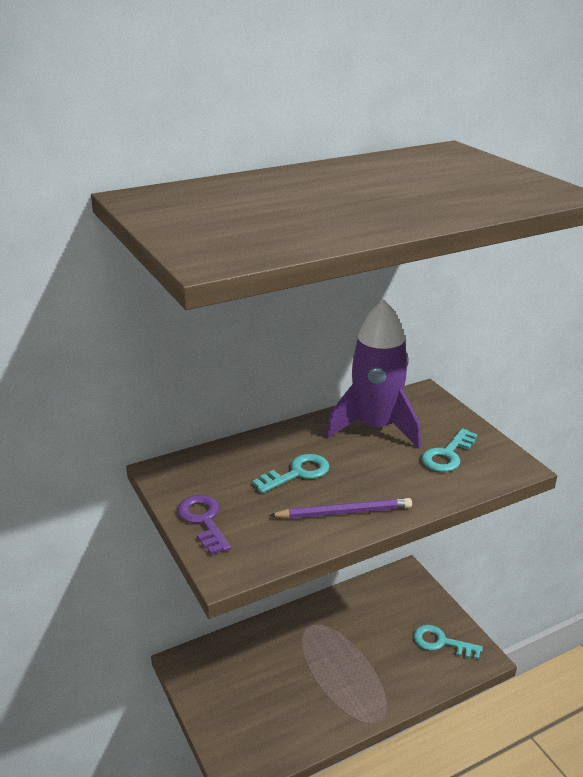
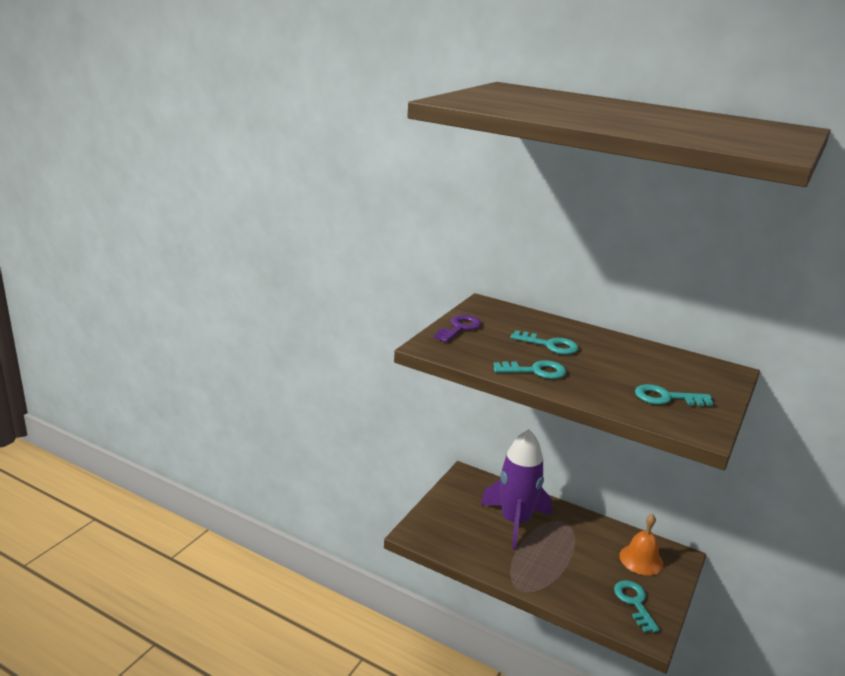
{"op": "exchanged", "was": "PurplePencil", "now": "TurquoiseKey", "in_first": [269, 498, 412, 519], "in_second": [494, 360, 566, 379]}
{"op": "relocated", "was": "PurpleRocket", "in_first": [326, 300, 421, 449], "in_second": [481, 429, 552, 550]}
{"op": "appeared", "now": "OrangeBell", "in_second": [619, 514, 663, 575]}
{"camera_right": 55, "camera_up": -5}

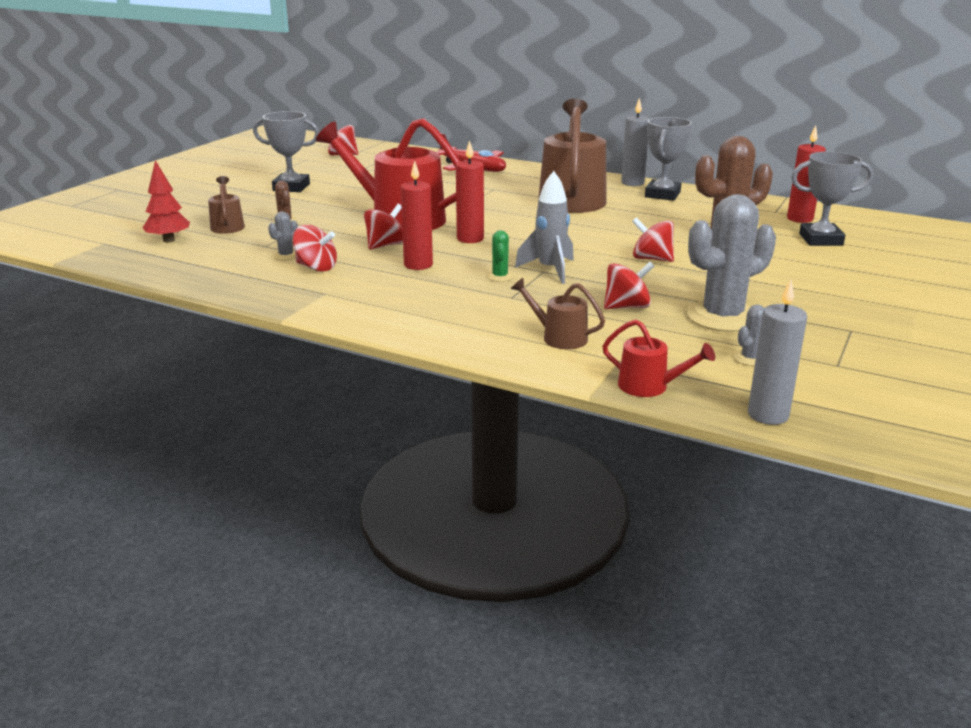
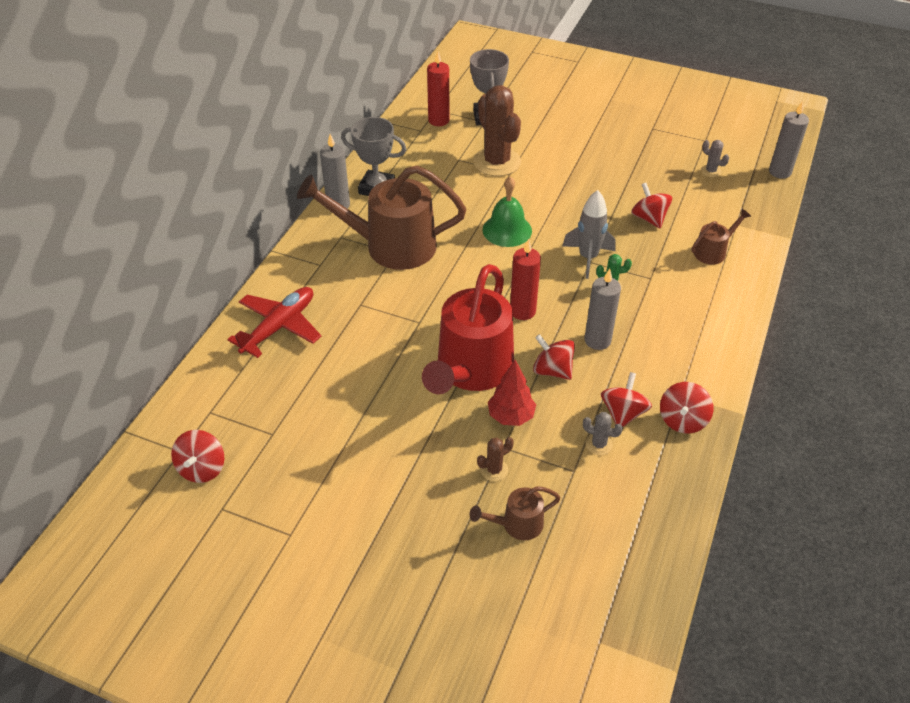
{"op": "relocated", "was": "RedTree", "in_first": [143, 160, 190, 242], "in_second": [488, 360, 536, 426]}
{"op": "missing", "was": "GreyTrophy", "in_first": [253, 111, 319, 192]}
{"op": "colour", "was": "RedCandle", "now": "GreyCandle", "in_first": [401, 160, 433, 270], "in_second": [584, 269, 621, 350]}
{"op": "spun", "was": "BrownWateringCan", "in_first": [511, 278, 605, 349], "in_second": [692, 209, 751, 265], "clockwise": -150}
{"op": "missing", "was": "RedWateringCan", "in_first": [602, 319, 715, 397]}
{"op": "relocated", "was": "RedSpinningTop", "in_first": [632, 217, 674, 262], "in_second": [660, 382, 713, 433]}
{"op": "missing", "was": "GreyCactus", "in_first": [687, 194, 776, 332]}
{"op": "appeared", "now": "GreenBell", "in_second": [482, 176, 532, 247]}
{"camera_right": -95, "camera_up": 20}

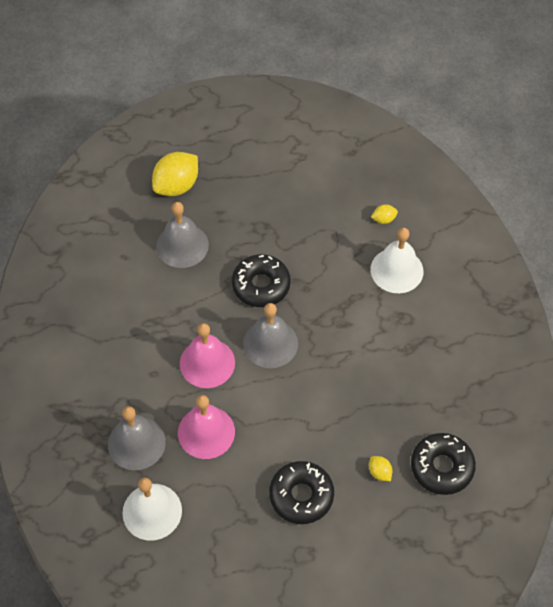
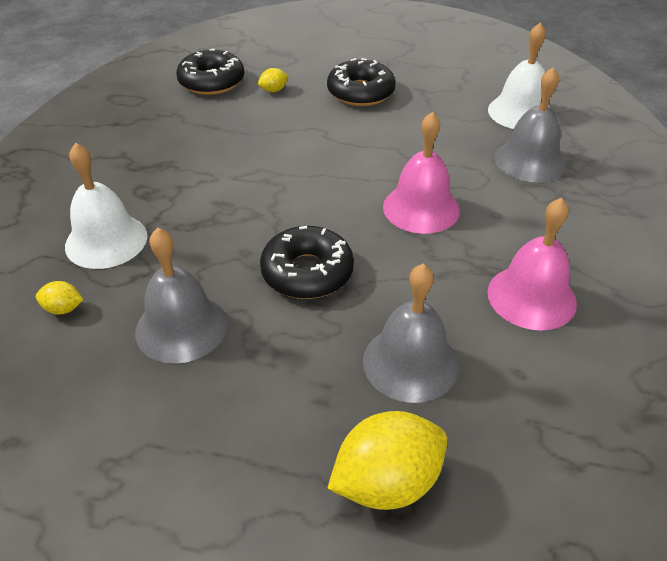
{"op": "relocated", "was": "PinkBell", "in_first": [178, 395, 235, 459], "in_second": [488, 198, 577, 331]}
{"op": "relocated", "was": "GreyBell", "in_first": [243, 303, 298, 368], "in_second": [135, 228, 228, 364]}
{"op": "spun", "was": "YellowLemon", "in_first": [369, 456, 392, 481], "in_second": [258, 68, 288, 92], "clockwise": 75}
{"camera_right": -160, "camera_up": -15}

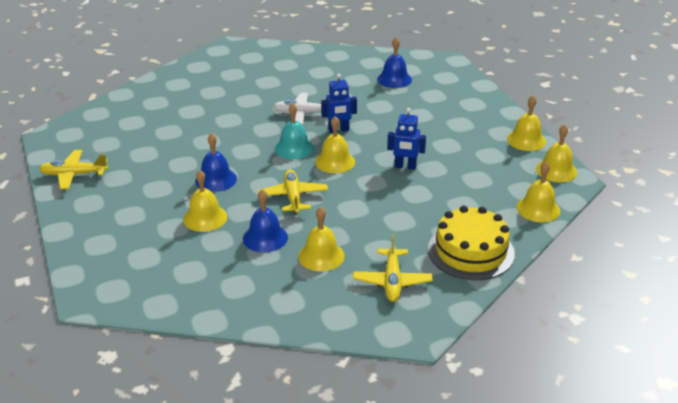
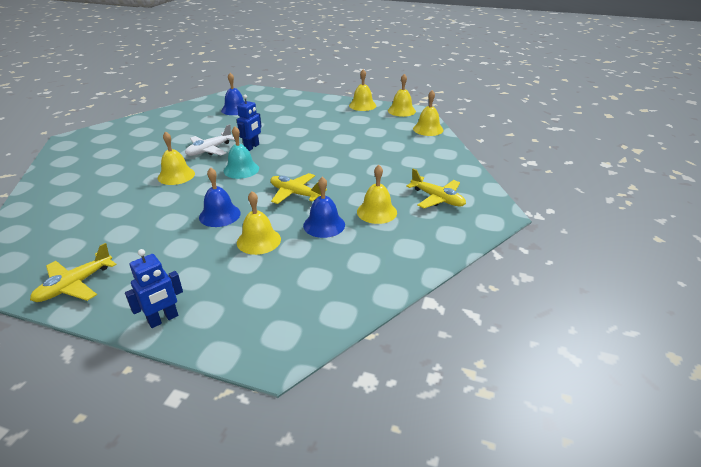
{"op": "relocated", "was": "YellowBell", "in_first": [315, 116, 355, 173], "in_second": [158, 131, 195, 185]}
{"op": "relocated", "was": "BlueRobot", "in_first": [387, 108, 426, 170], "in_second": [125, 249, 183, 328]}
{"op": "missing", "was": "YellowCake", "in_first": [428, 206, 515, 280]}
{"camera_right": -50, "camera_up": 0}

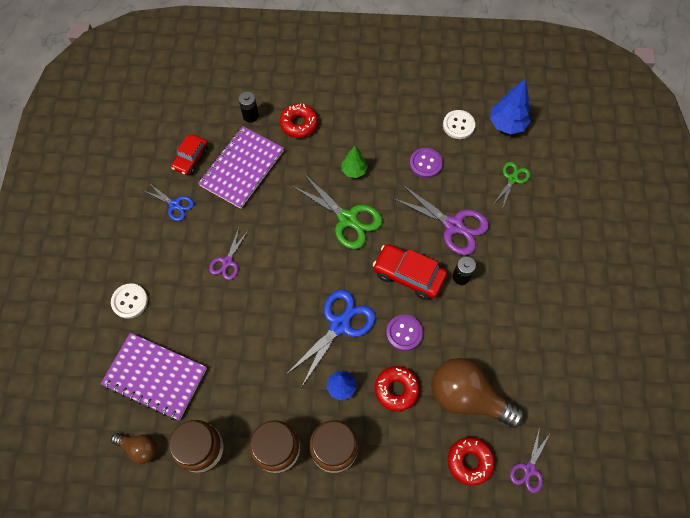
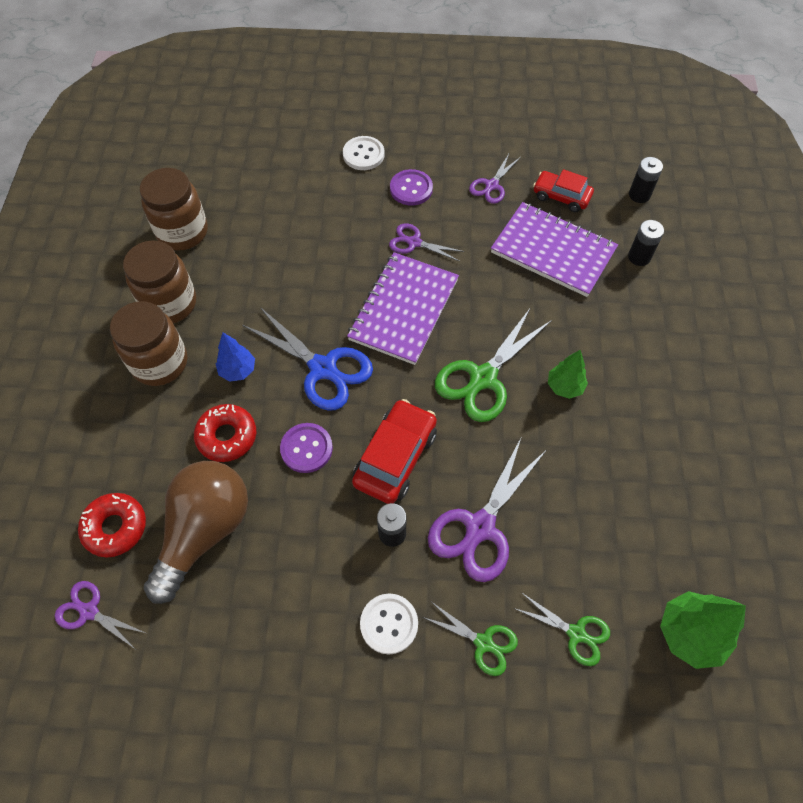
{"op": "relocated", "was": "PurpleNotebook", "in_first": [101, 333, 207, 420], "in_second": [347, 252, 459, 365]}
{"op": "missing", "was": "BrownLightBulb", "in_first": [111, 433, 157, 464]}
{"op": "colour", "was": "BlueScissors", "now": "PurpleScissors", "in_first": [144, 183, 194, 221], "in_second": [469, 152, 521, 204]}
{"op": "missing", "was": "RedDonut", "in_first": [280, 103, 318, 138]}
{"op": "relocated", "was": "PurpleButton", "in_first": [410, 148, 443, 178], "in_second": [390, 169, 433, 206]}
{"op": "relocated", "was": "WhiteButton", "in_first": [443, 110, 475, 139], "in_second": [360, 593, 418, 654]}
{"op": "colour", "was": "BlueTree", "now": "GreenTree", "in_first": [490, 78, 531, 134], "in_second": [660, 591, 746, 669]}
{"op": "appeared", "now": "GreenScissors", "in_second": [423, 602, 518, 676]}
{"op": "appeared", "now": "BlackBattery", "in_second": [629, 157, 663, 203]}
{"camera_right": 90, "camera_up": -5}

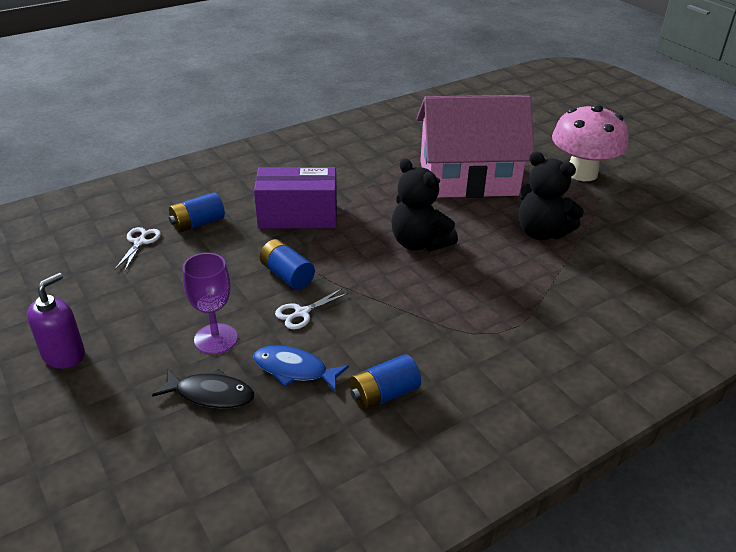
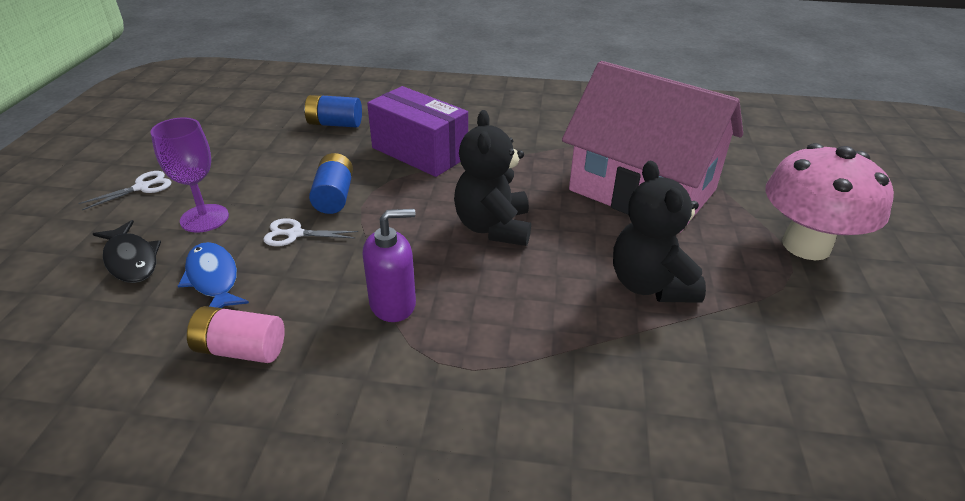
{"op": "relocated", "was": "PurpleSoapDispenser", "in_first": [27, 273, 85, 369], "in_second": [362, 209, 416, 322]}
{"op": "relocated", "was": "WhiteScissors", "in_first": [115, 227, 161, 272], "in_second": [78, 171, 171, 210]}
{"op": "colour", "was": "BlueBattery", "now": "PinkBattery", "in_first": [349, 354, 421, 411], "in_second": [187, 306, 285, 363]}
{"camera_right": 40, "camera_up": 0}

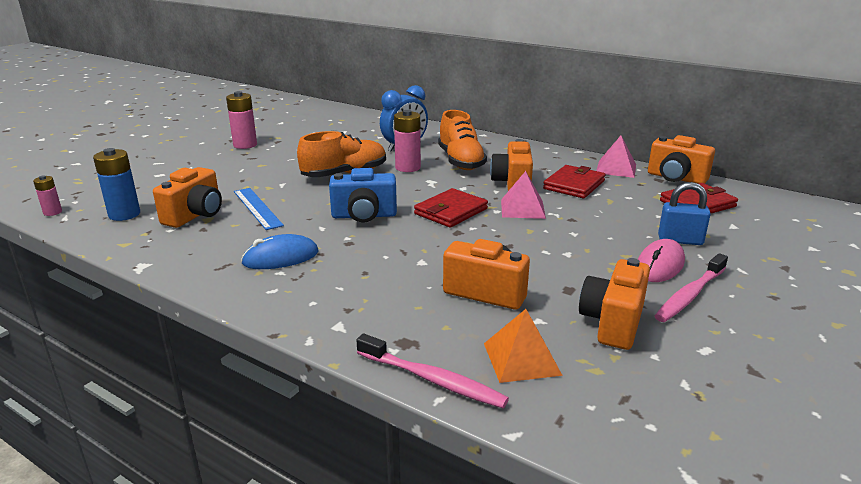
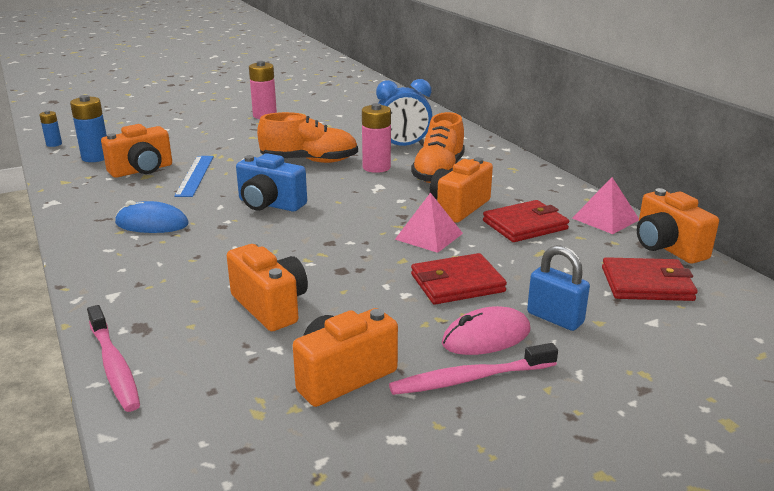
{"op": "colour", "was": "PinkBattery", "now": "BlueBattery", "in_first": [33, 175, 62, 216], "in_second": [39, 110, 62, 147]}
{"op": "relocated", "was": "RedWallet", "in_first": [414, 188, 488, 228], "in_second": [411, 253, 507, 305]}
{"op": "missing", "was": "OrangePyramid", "in_first": [484, 309, 563, 383]}
{"camera_right": 30, "camera_up": 0}

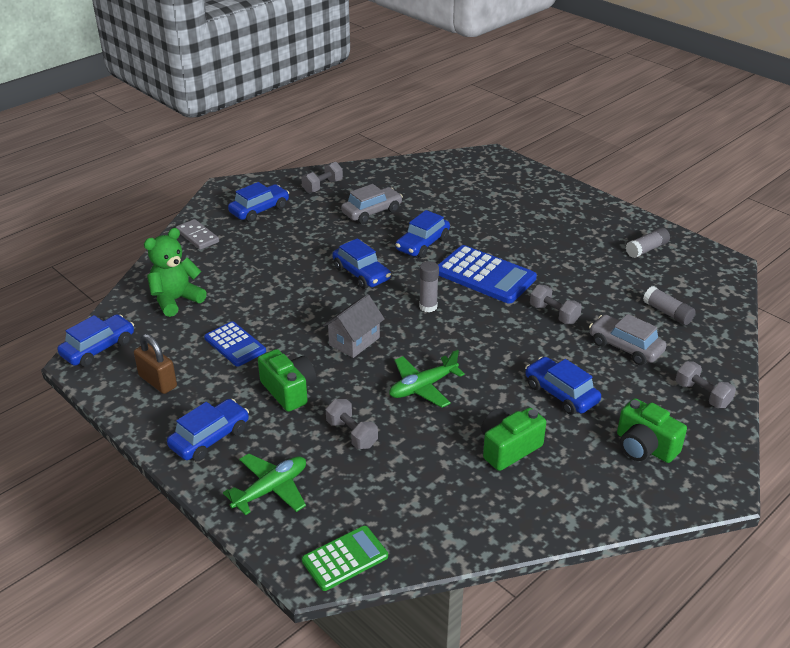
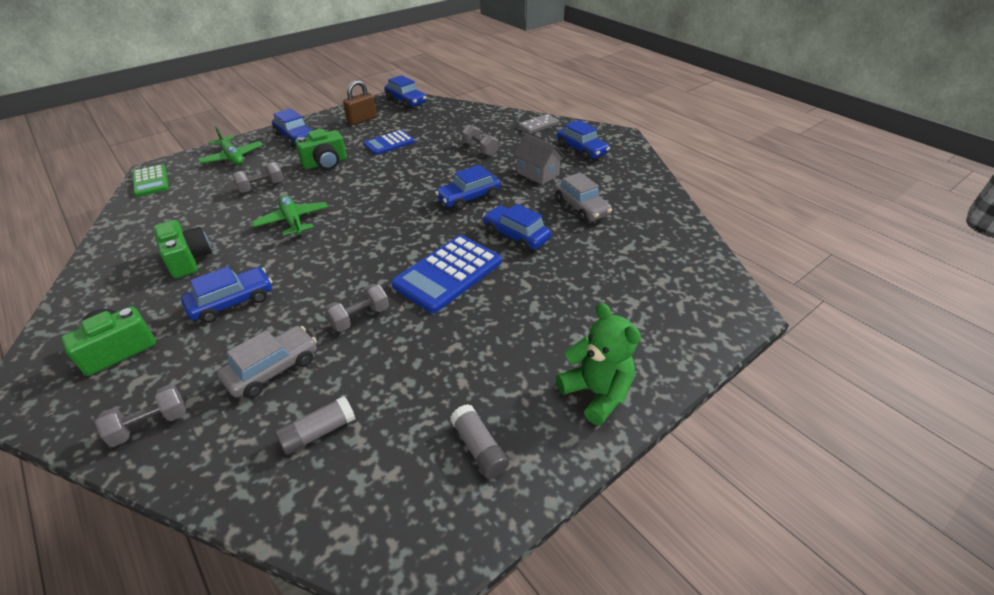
{"op": "relocated", "was": "GreenTeddyBear", "in_first": [144, 228, 207, 317], "in_second": [556, 303, 641, 425]}
{"op": "relocated", "was": "GreyDumbbell", "in_first": [301, 162, 343, 193], "in_second": [462, 125, 498, 156]}
{"op": "relocated", "was": "GreyHouse", "in_first": [323, 294, 385, 358], "in_second": [514, 133, 565, 185]}
{"op": "missing", "was": "GreyGlueStick", "in_first": [419, 261, 439, 312]}
{"camera_right": 95, "camera_up": 5}

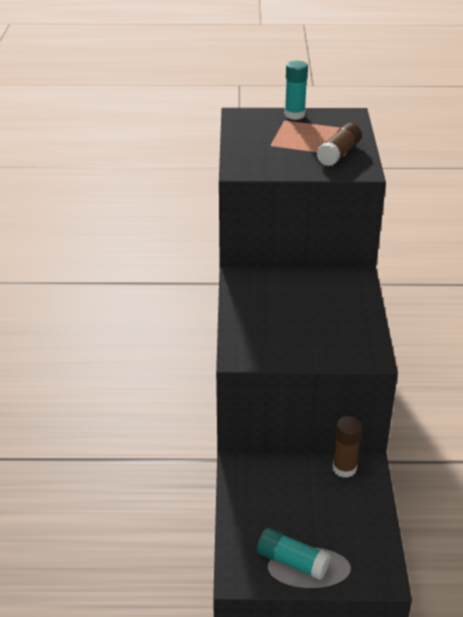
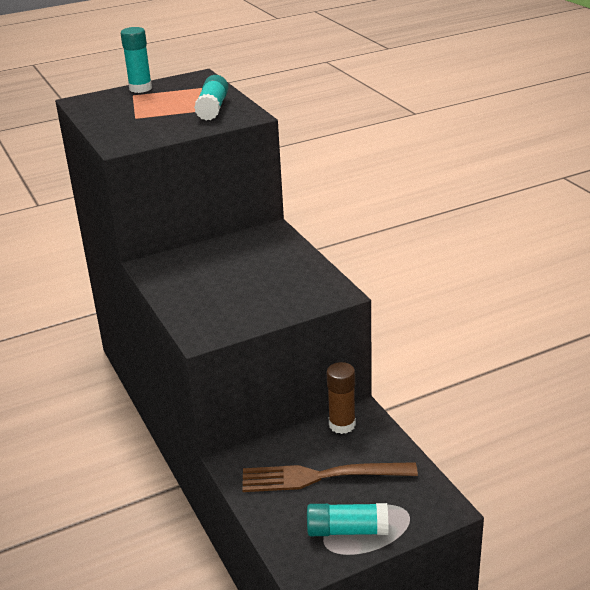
{"op": "colour", "was": "BrownGlueStick", "now": "TurquoiseGlueStick", "in_first": [317, 123, 362, 166], "in_second": [194, 75, 229, 121]}
{"op": "appeared", "now": "BrownFork", "in_second": [242, 462, 418, 492]}
{"camera_right": -25, "camera_up": -5}

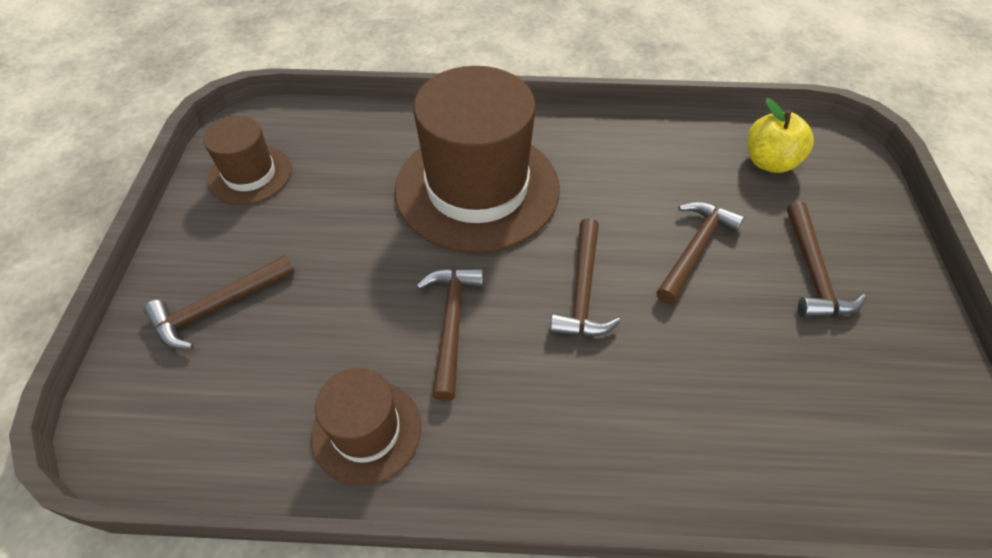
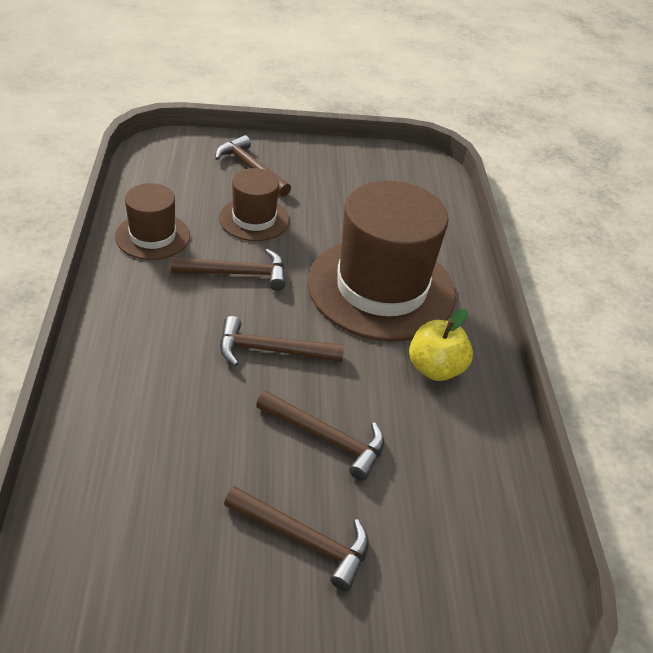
{"op": "relocated", "was": "BrownHat", "in_first": [203, 116, 292, 205], "in_second": [219, 168, 289, 241]}
{"op": "relocated", "was": "YellowApple", "in_first": [747, 98, 814, 173], "in_second": [409, 309, 473, 381]}
{"op": "spun", "was": "BrownHammer", "in_first": [787, 202, 866, 318], "in_second": [224, 486, 369, 591], "clockwise": -150}
{"camera_right": 80, "camera_up": -10}

